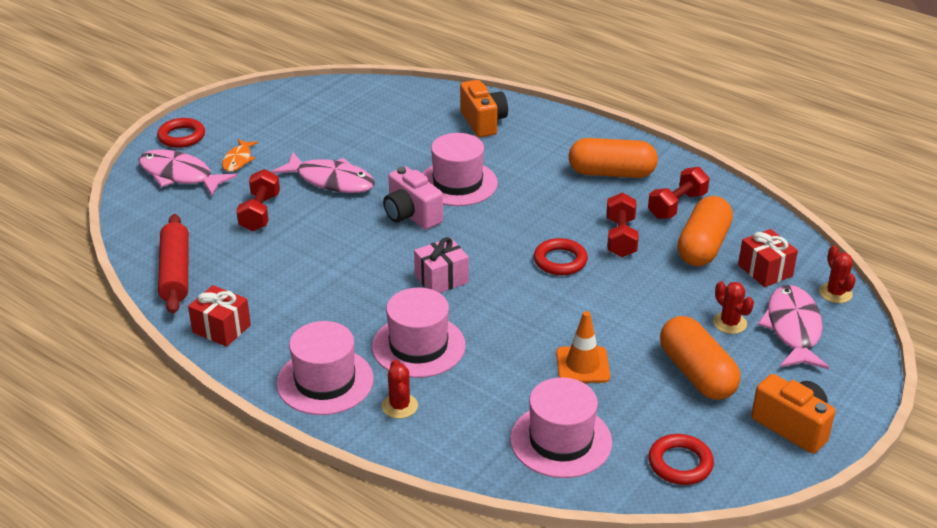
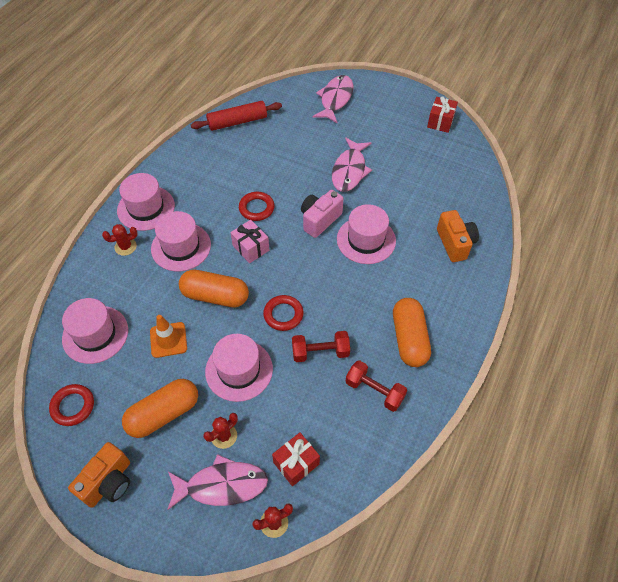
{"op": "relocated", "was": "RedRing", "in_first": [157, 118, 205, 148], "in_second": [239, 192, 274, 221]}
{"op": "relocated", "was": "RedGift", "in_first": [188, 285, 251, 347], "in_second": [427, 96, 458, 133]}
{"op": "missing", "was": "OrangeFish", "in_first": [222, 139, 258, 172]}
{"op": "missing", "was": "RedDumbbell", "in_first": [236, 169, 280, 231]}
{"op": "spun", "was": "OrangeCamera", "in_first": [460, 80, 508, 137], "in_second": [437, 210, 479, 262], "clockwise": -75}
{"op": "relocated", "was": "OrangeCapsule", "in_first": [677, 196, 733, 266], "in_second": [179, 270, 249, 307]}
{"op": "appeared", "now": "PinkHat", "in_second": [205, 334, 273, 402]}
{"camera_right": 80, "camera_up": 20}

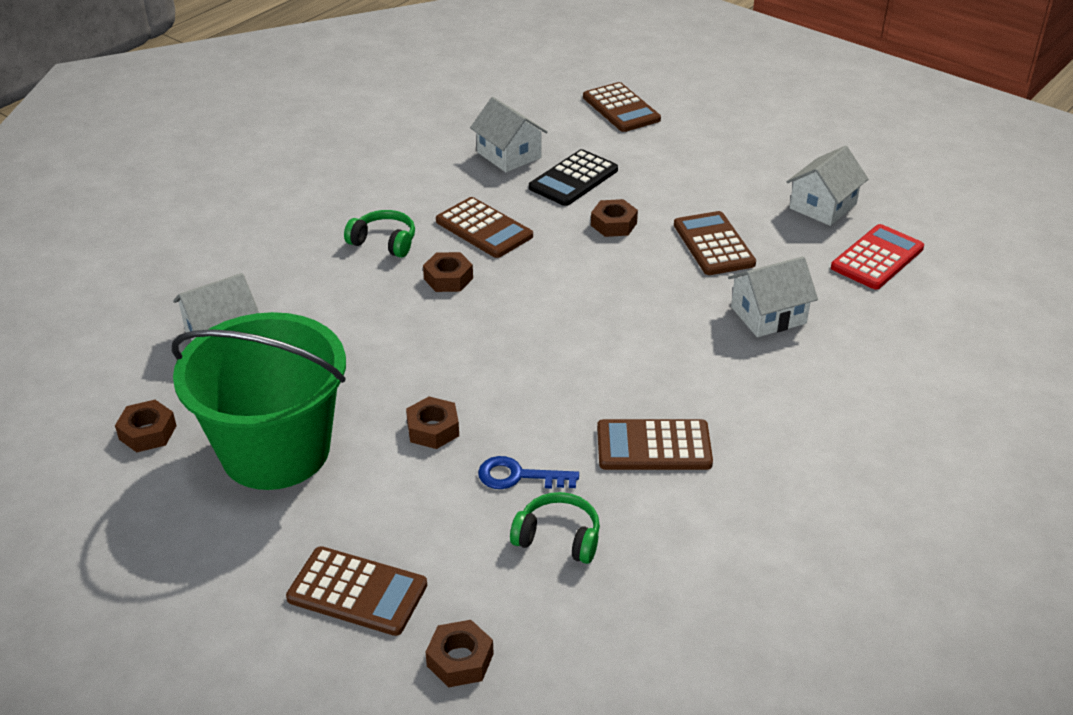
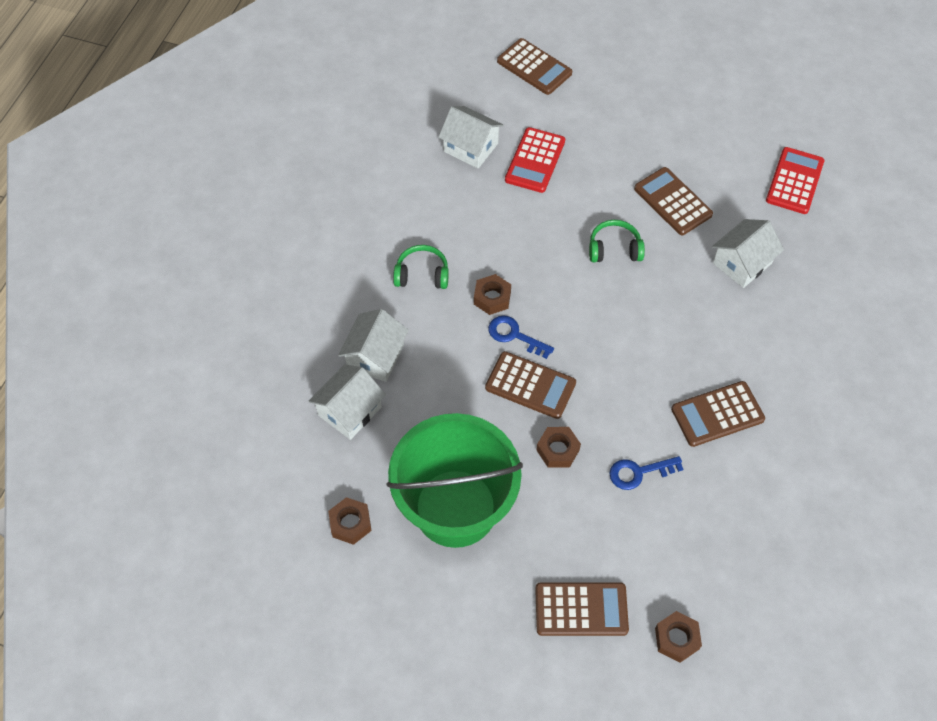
{"op": "relocated", "was": "BrownCalculator", "in_first": [436, 197, 533, 258], "in_second": [485, 351, 576, 419]}
{"op": "relocated", "was": "GreenHeadphones", "in_first": [510, 492, 600, 564], "in_second": [589, 220, 645, 262]}
{"op": "colour", "was": "BlackCalculator", "now": "RedCalculator", "in_first": [529, 149, 618, 206], "in_second": [505, 127, 565, 193]}
{"op": "missing", "was": "BrownNut", "in_first": [591, 199, 638, 237]}
{"op": "relocated", "was": "WhiteHouse", "in_first": [787, 146, 868, 226], "in_second": [338, 309, 409, 382]}
{"op": "appeared", "now": "BlueKey", "in_second": [488, 315, 554, 359]}
{"camera_right": -20, "camera_up": 20}

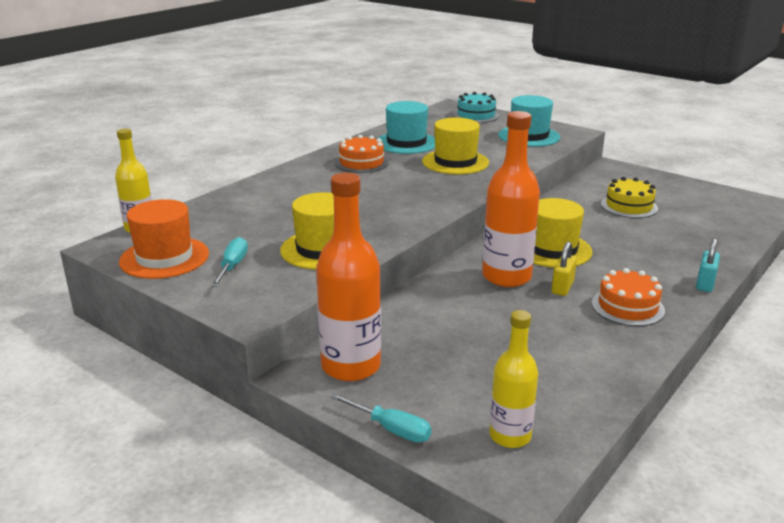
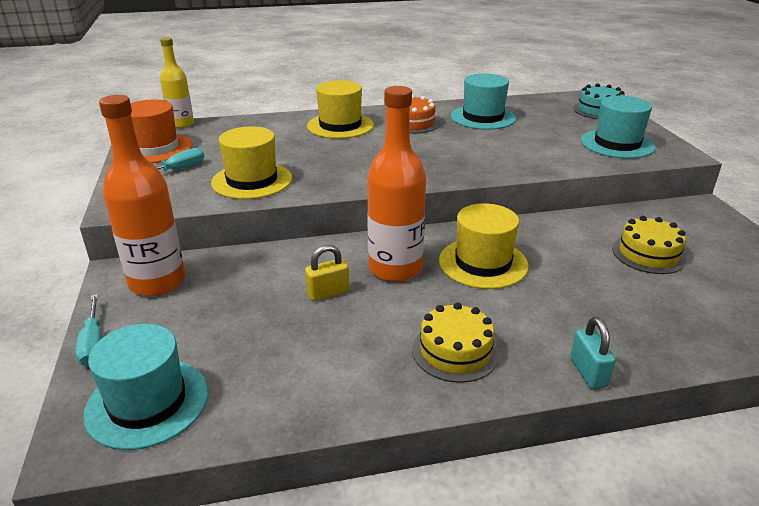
{"op": "relocated", "was": "YellowHat", "in_first": [422, 117, 489, 174], "in_second": [307, 80, 374, 139]}
{"op": "exchanged", "was": "YellowBottle", "now": "TurquoiseHat", "in_first": [489, 310, 538, 448], "in_second": [83, 324, 208, 450]}
{"op": "relocated", "was": "YellowPadlock", "in_first": [552, 241, 577, 296], "in_second": [305, 245, 349, 301]}
{"op": "colour", "was": "OrangeCake", "now": "YellowCake", "in_first": [592, 268, 665, 326], "in_second": [412, 303, 499, 383]}
{"op": "spun", "was": "TurquoisePadlock", "in_first": [696, 238, 720, 292], "in_second": [570, 317, 616, 389], "clockwise": -75}
{"camera_right": 40, "camera_up": 5}

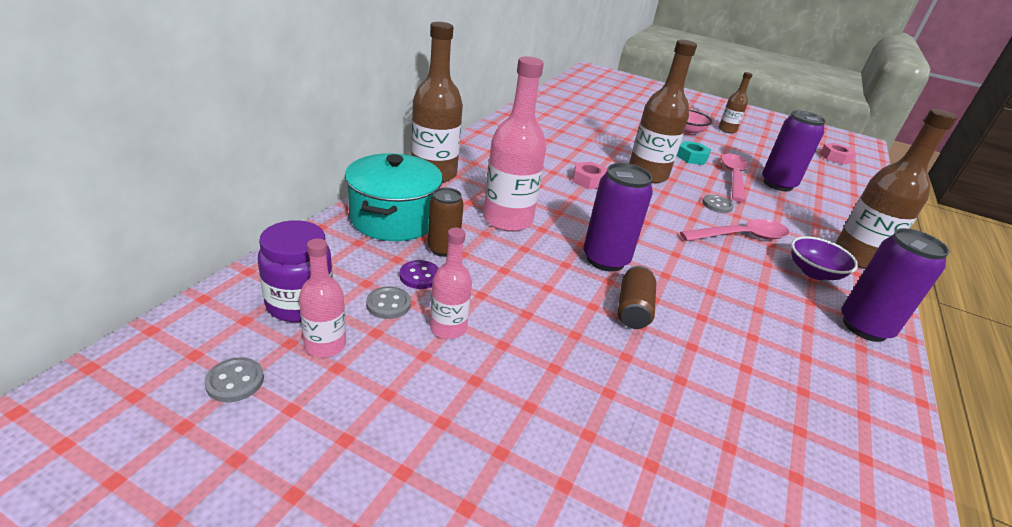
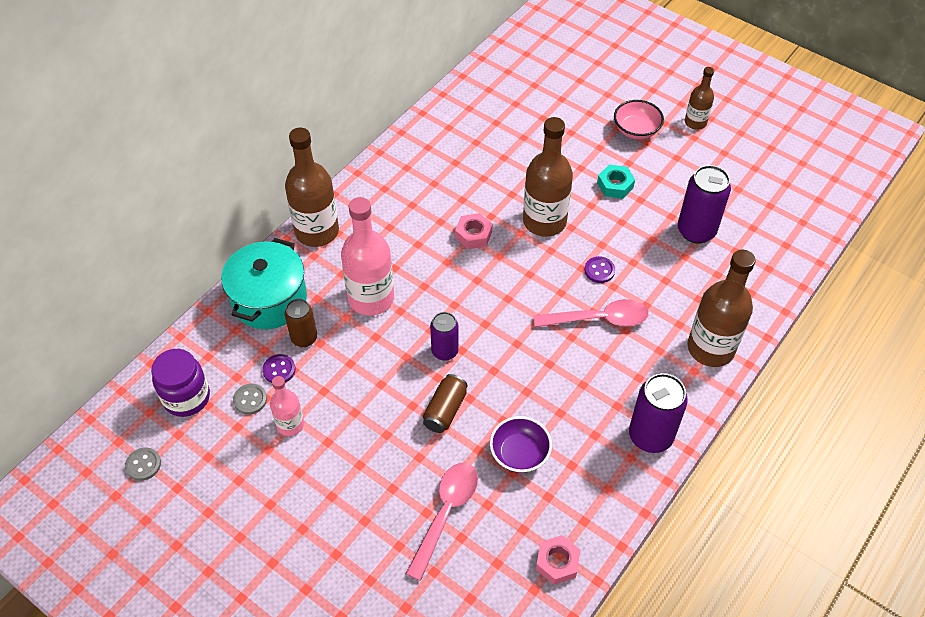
{"op": "missing", "was": "PinkBottle", "in_first": [299, 238, 346, 358]}
{"op": "size", "was": "PurpleCan", "in_first": [583, 163, 653, 272], "in_second": [430, 312, 459, 361], "ratio": 0.63}
{"op": "colour", "was": "GreyButton", "now": "PurpleButton", "in_first": [702, 195, 734, 213], "in_second": [585, 256, 615, 283]}
{"op": "relocated", "was": "PinkSpoon", "in_first": [721, 154, 748, 202], "in_second": [406, 463, 478, 581]}
{"op": "relocated", "was": "PurpleBowl", "in_first": [791, 236, 858, 280], "in_second": [490, 416, 552, 473]}
{"op": "relocated", "was": "PinkNut", "in_first": [820, 143, 856, 165], "in_second": [536, 535, 580, 585]}
{"camera_right": 15, "camera_up": 20}

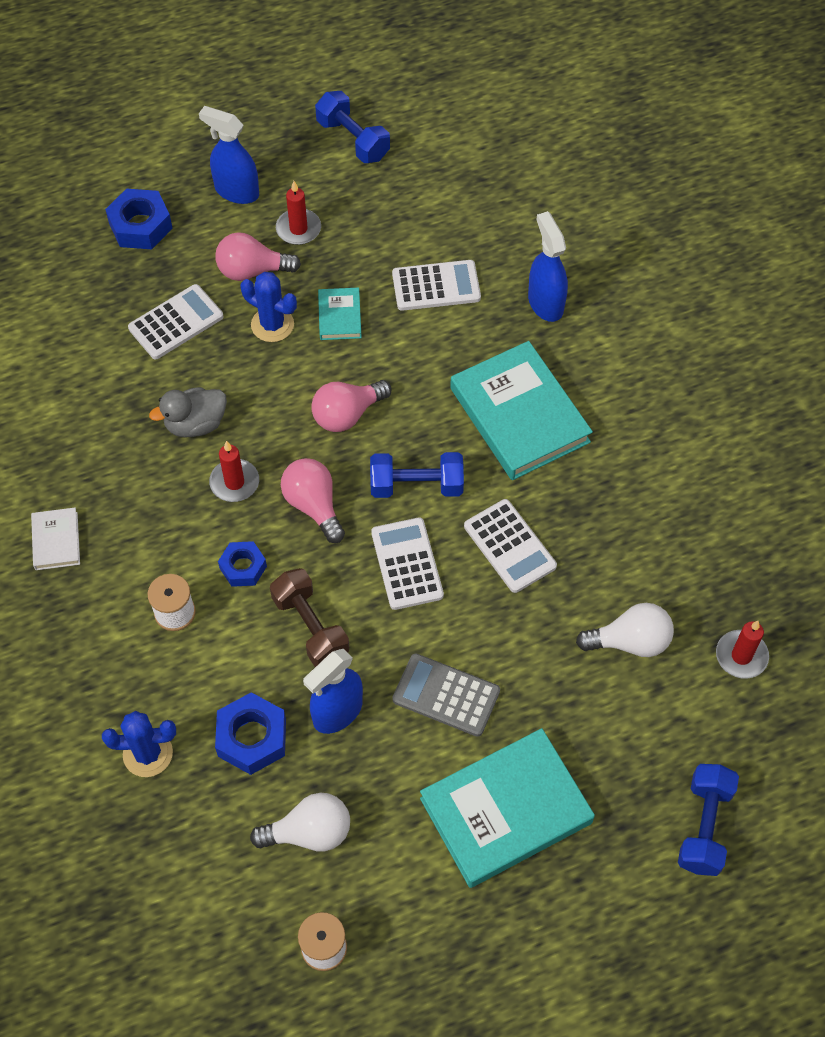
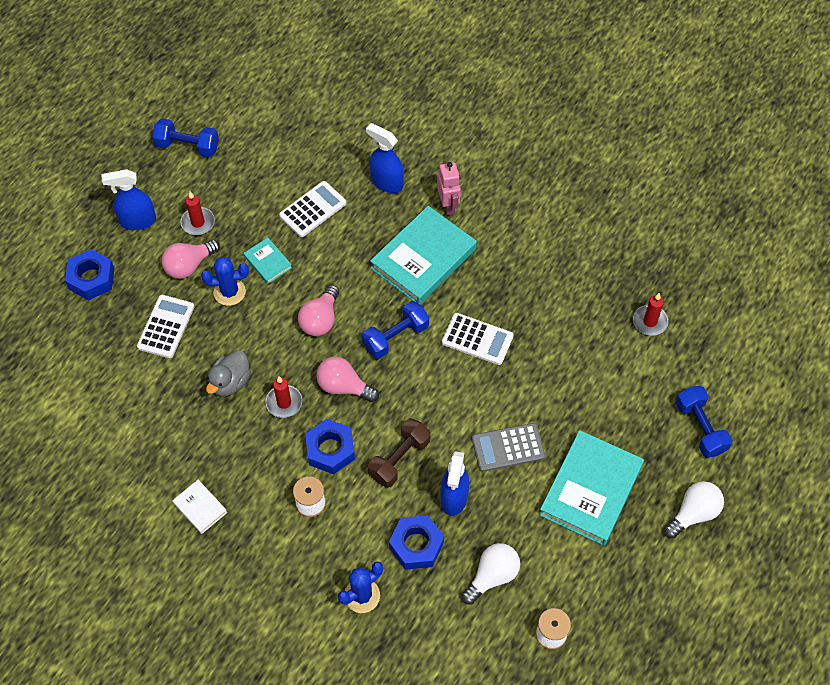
{"op": "size", "was": "BlueNut", "in_first": [218, 541, 267, 587], "in_second": [305, 419, 355, 474], "ratio": 1.54}
{"op": "spun", "was": "BrownDumbbell", "in_first": [270, 568, 349, 667], "in_second": [368, 418, 431, 488], "clockwise": -75}
{"op": "missing", "was": "WhiteCalculator", "in_first": [371, 517, 444, 610]}
{"op": "spun", "was": "TurquoiseBook", "in_first": [450, 341, 593, 480], "in_second": [370, 206, 477, 304], "clockwise": -75}
{"op": "relocated", "was": "WhiteLightBulb", "in_first": [576, 603, 674, 657], "in_second": [664, 481, 724, 538]}
{"op": "appeared", "now": "PinkRobot", "in_second": [437, 162, 461, 215]}
{"camera_right": -35, "camera_up": 0}

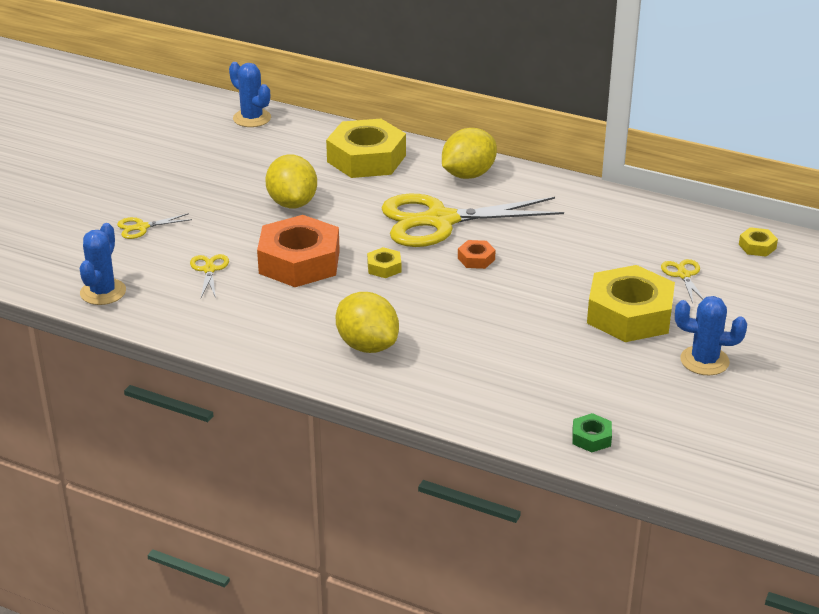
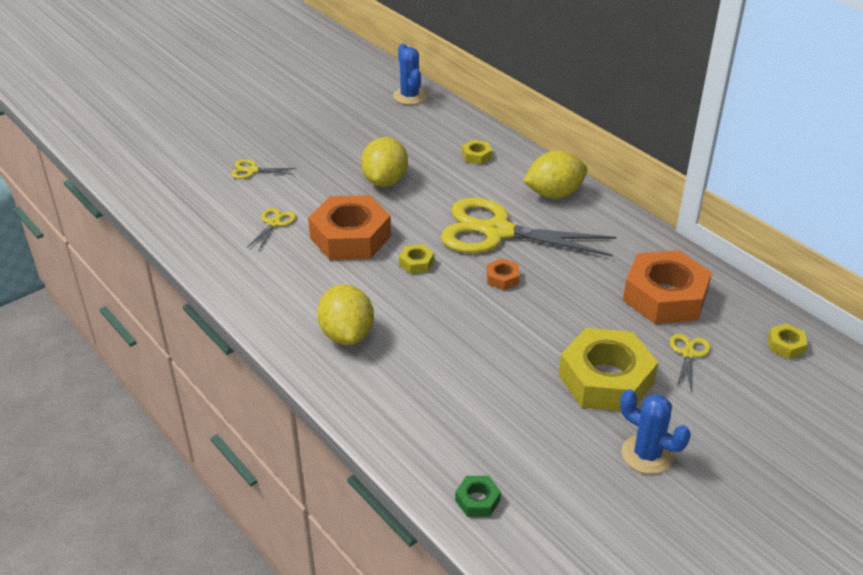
{"op": "missing", "was": "BlueCactus", "in_first": [80, 223, 126, 305]}
{"op": "size", "was": "YellowNut", "in_first": [326, 119, 406, 178], "in_second": [462, 140, 492, 165], "ratio": 0.42}
{"op": "appeared", "now": "OrangeNut", "in_second": [623, 250, 712, 324]}
{"camera_right": 25, "camera_up": 5}

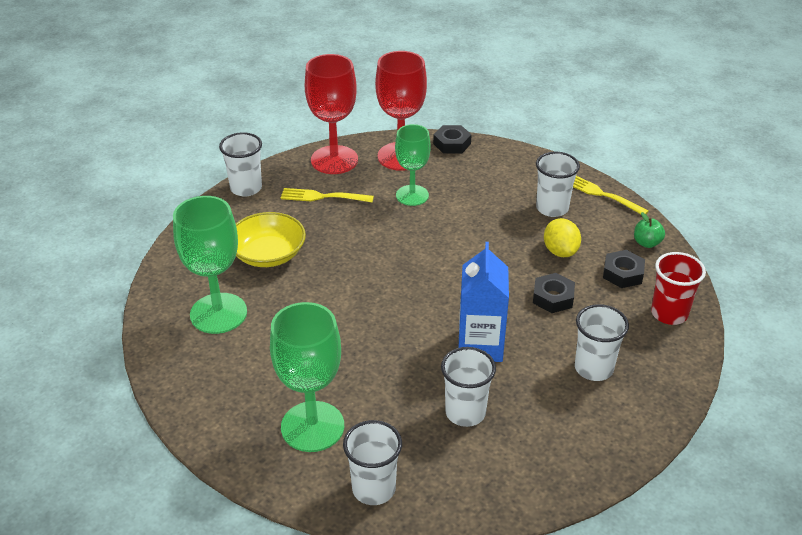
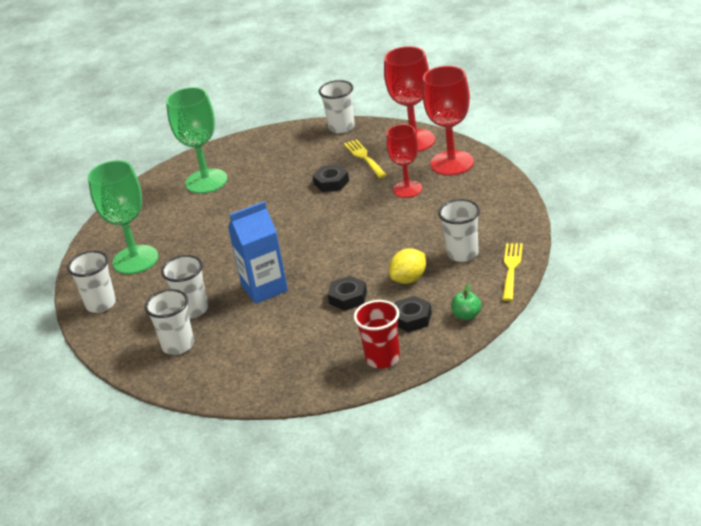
{"op": "missing", "was": "YellowBowl", "in_first": [236, 212, 306, 267]}
{"op": "colour", "was": "GreenGoblet", "now": "RedGoblet", "in_first": [395, 124, 431, 206], "in_second": [386, 124, 422, 198]}
{"op": "relocated", "was": "BlackNut", "in_first": [433, 125, 472, 153], "in_second": [312, 164, 349, 192]}
{"op": "relocated", "was": "WhiteCup", "in_first": [575, 304, 629, 381], "in_second": [145, 289, 194, 355]}
{"camera_right": 65, "camera_up": -5}

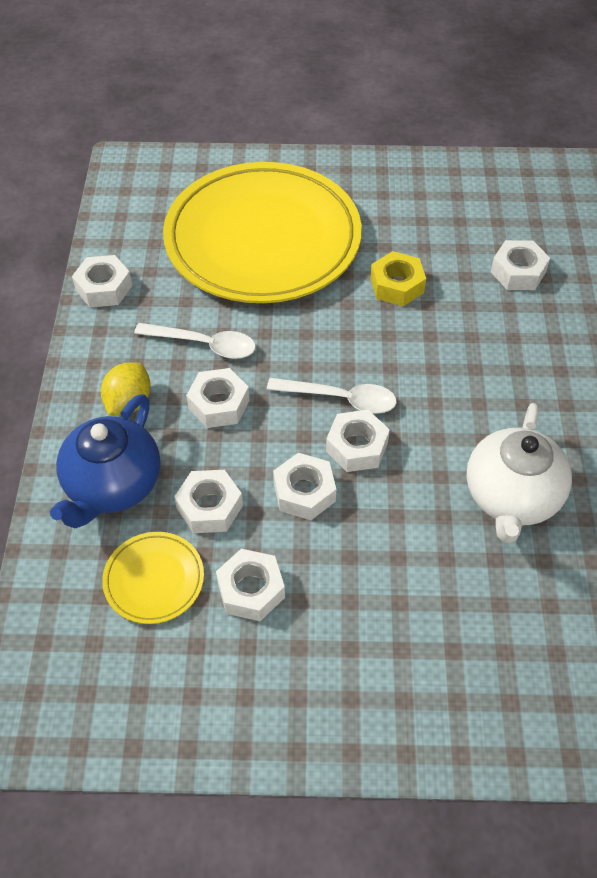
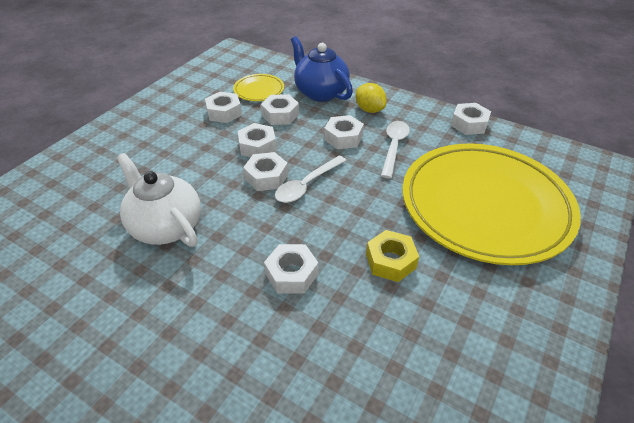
{"op": "spun", "was": "WhiteSpoon", "in_first": [134, 323, 256, 359], "in_second": [381, 121, 410, 178], "clockwise": 150}
{"op": "relocated", "was": "WhiteNut", "in_first": [491, 240, 550, 290], "in_second": [264, 244, 318, 294]}
{"camera_right": 120, "camera_up": -10}

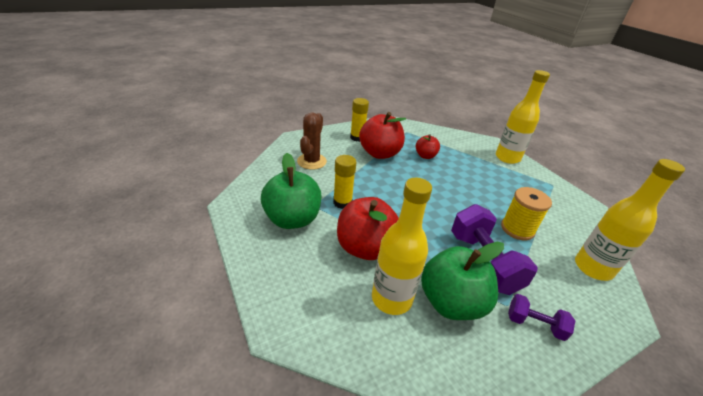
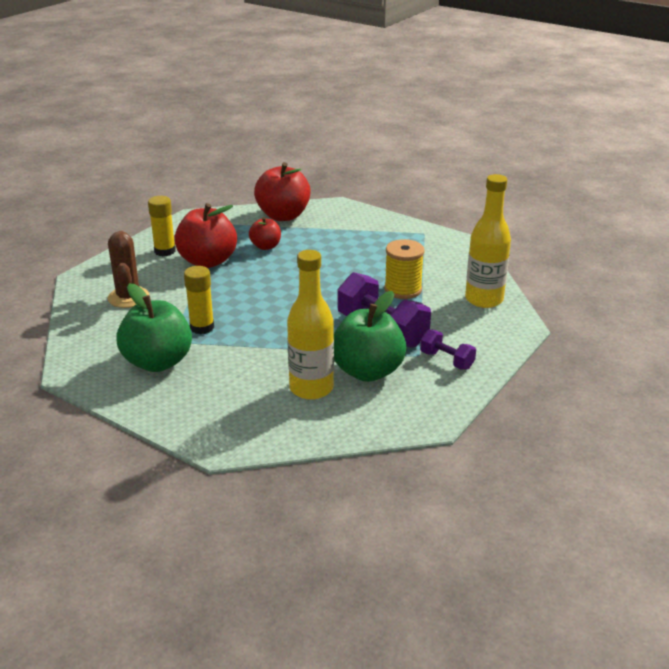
{"op": "relocated", "was": "RedApple", "in_first": [337, 197, 399, 260], "in_second": [254, 162, 311, 221]}
{"op": "missing", "was": "YellowBottle", "in_first": [496, 70, 550, 164]}
{"op": "spun", "was": "PurpleDumbbell", "in_first": [508, 294, 575, 341], "in_second": [420, 329, 476, 370], "clockwise": 45}
{"camera_right": -25, "camera_up": -5}

